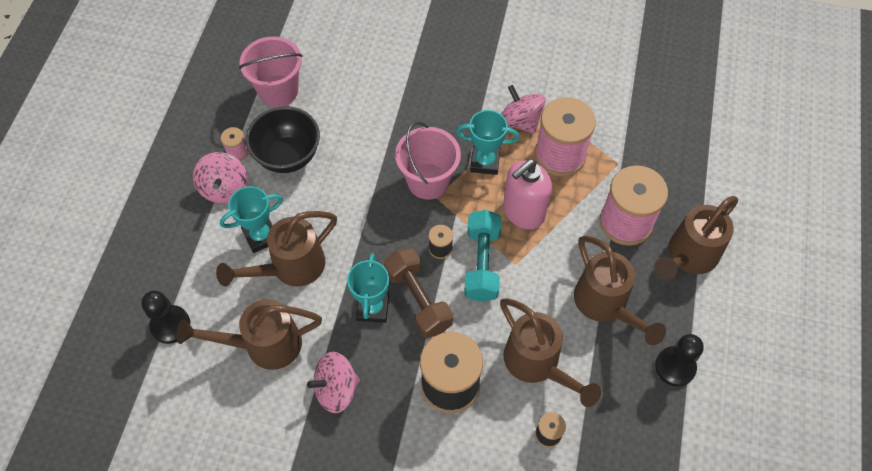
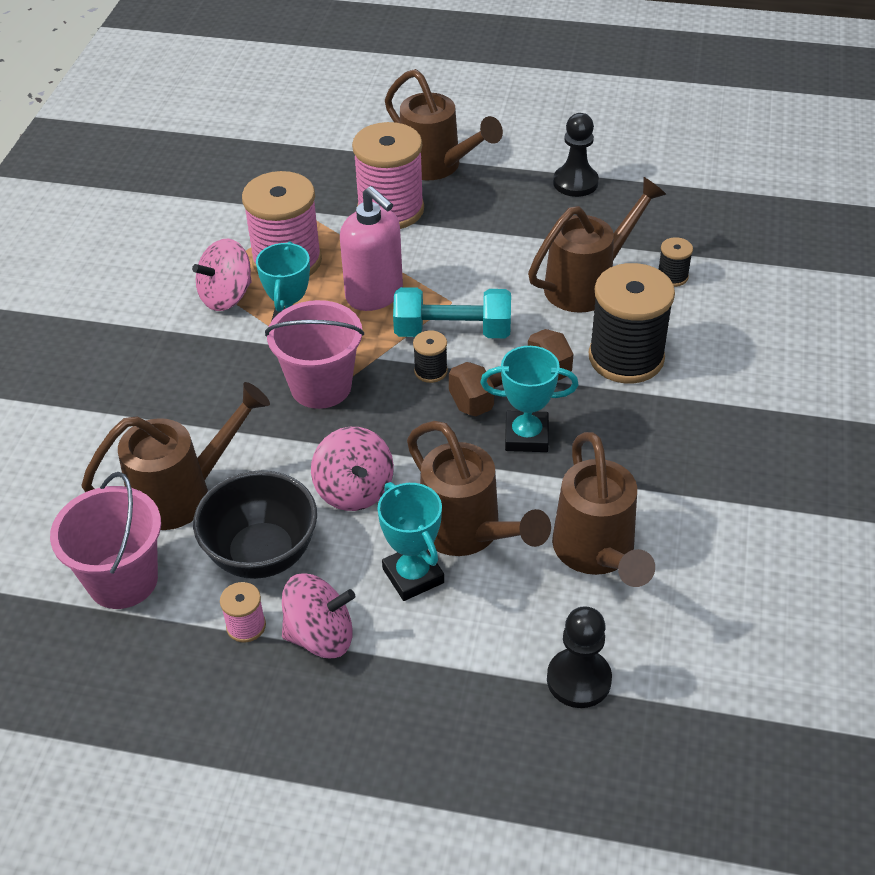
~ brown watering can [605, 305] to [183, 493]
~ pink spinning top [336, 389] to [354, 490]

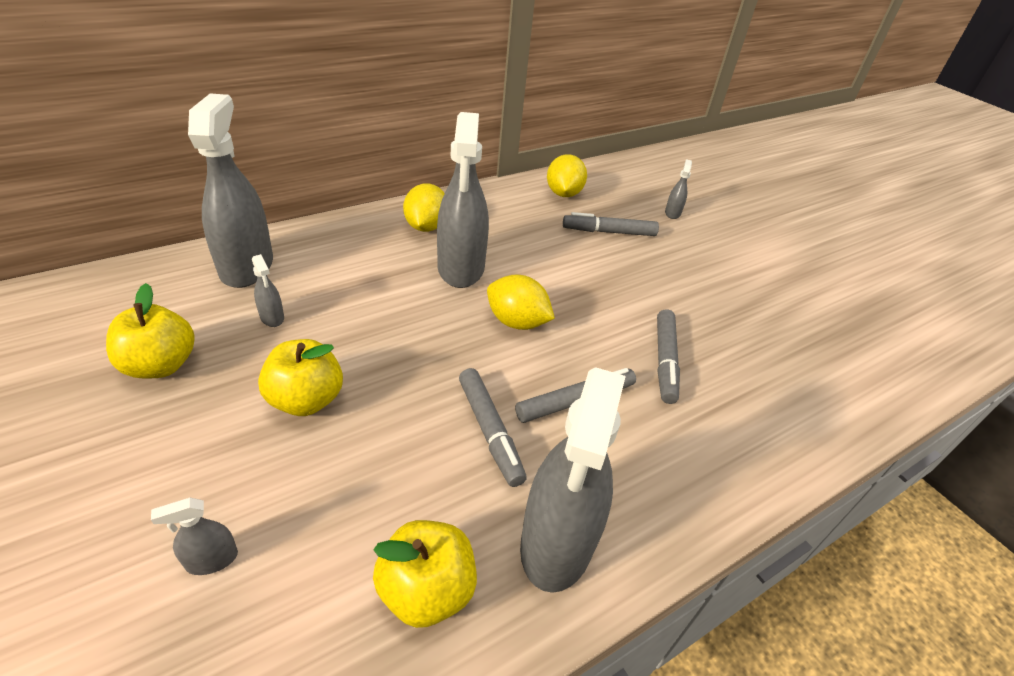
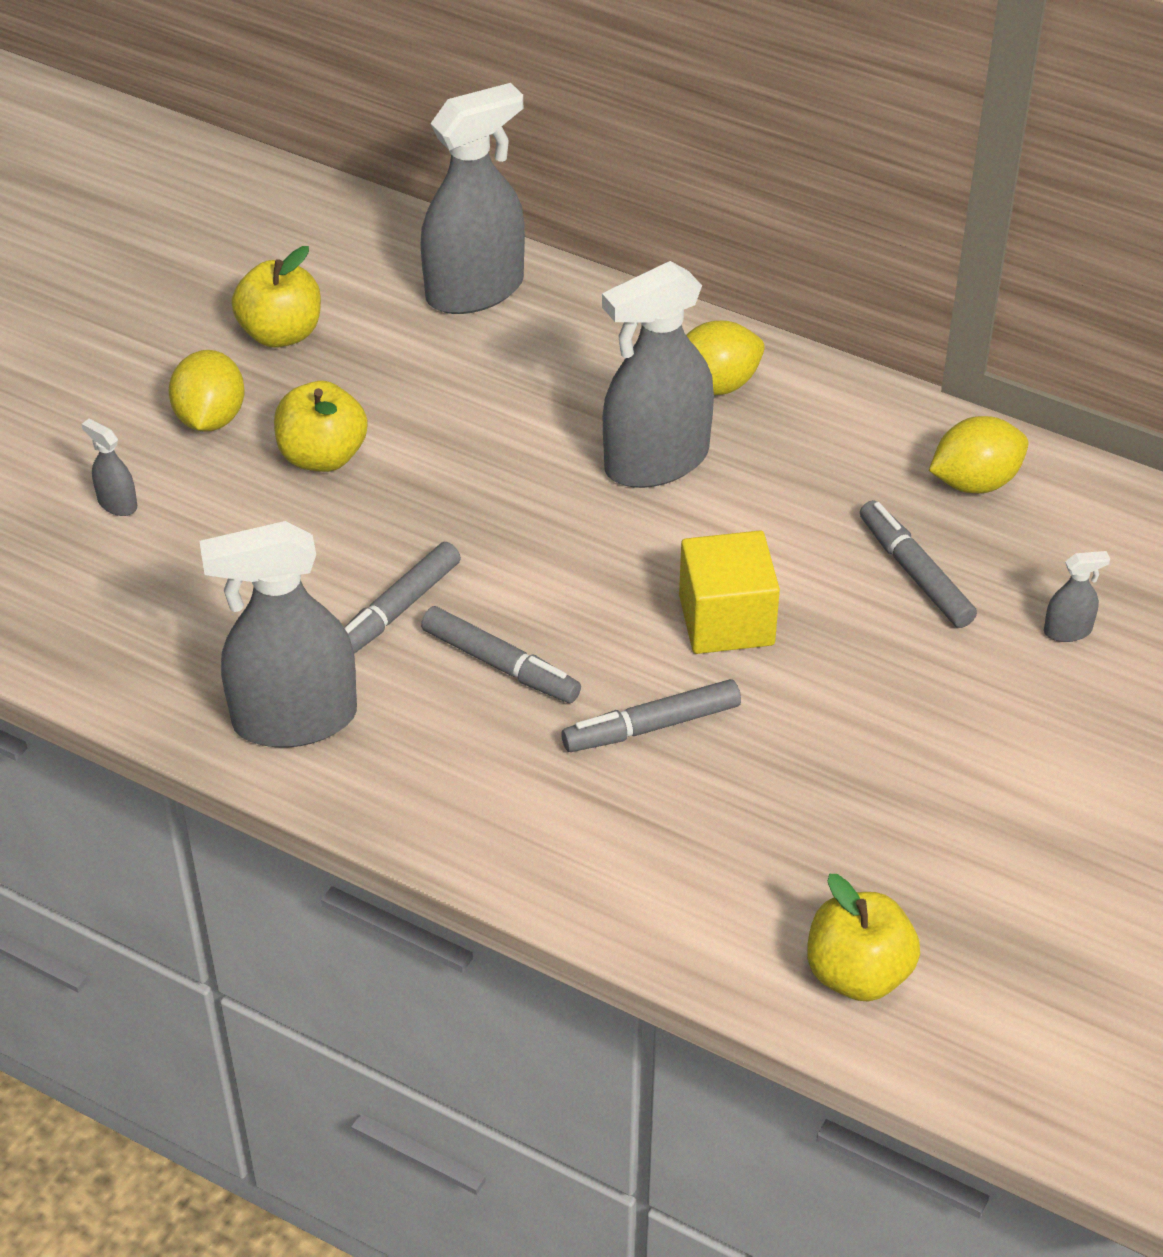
- grey spray bottle [272, 317]
~ yellow lemon [517, 322] to [210, 418]
~ yellow apple [426, 590] to [858, 973]
+ yellow cube [726, 620]

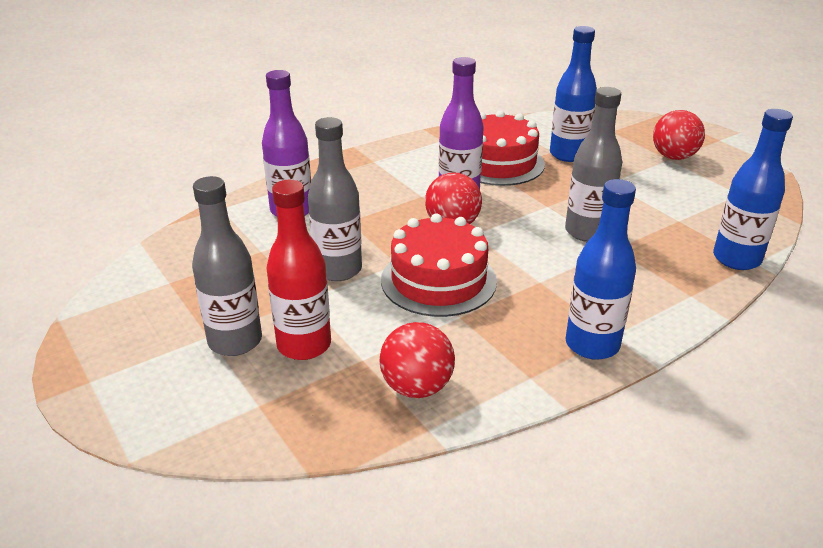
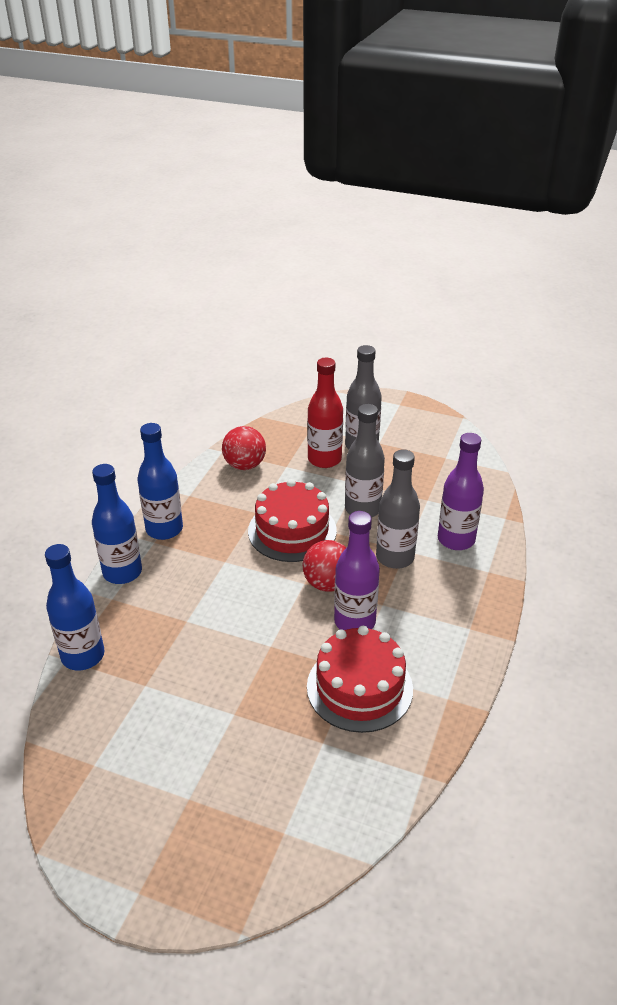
~ blue bottle [568, 154] to [122, 572]
~ grey bottle [587, 232] to [395, 557]
- red ball [673, 157]

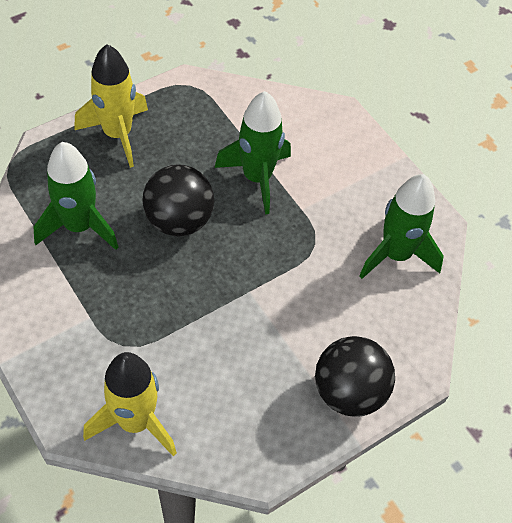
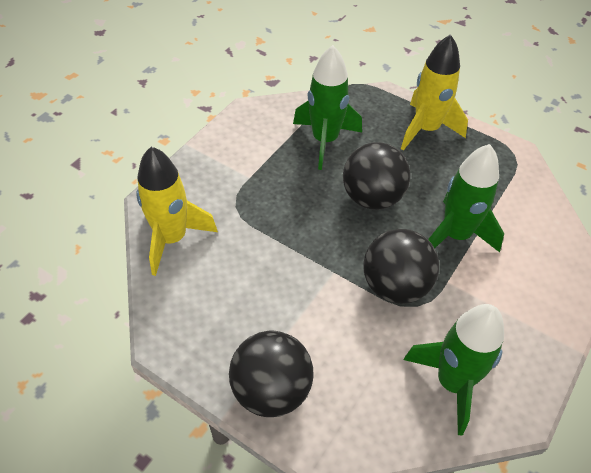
+ black ball [395, 286]

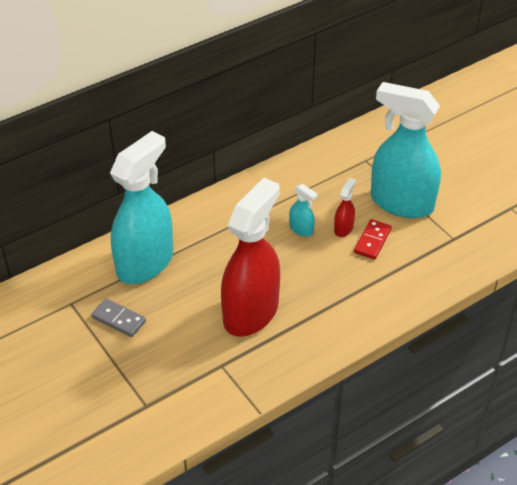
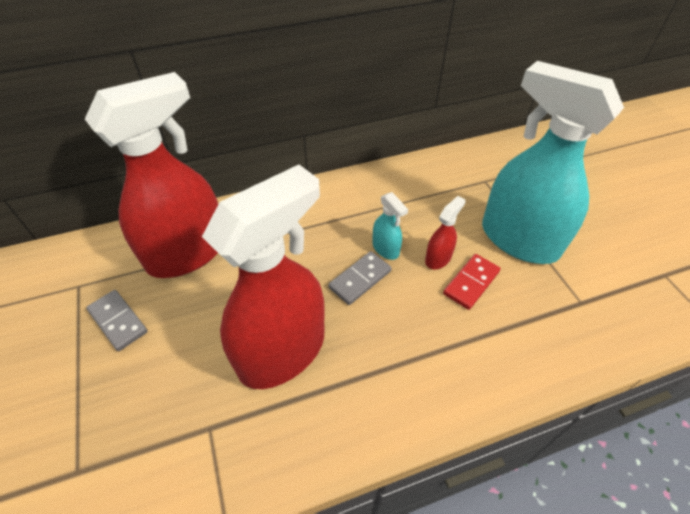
~ turquoise spray bottle [145, 263] to red spray bottle [188, 253]
+ grey domino [360, 279]

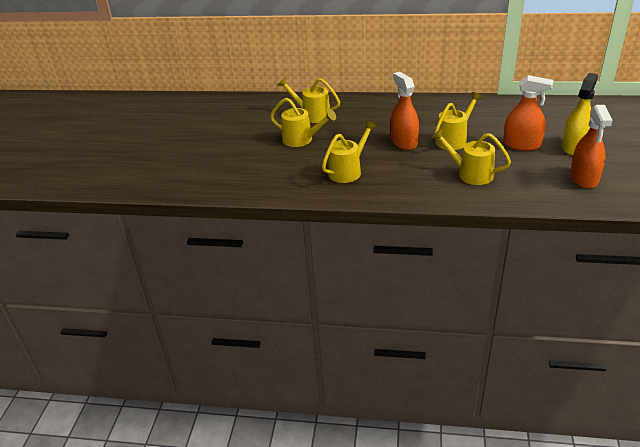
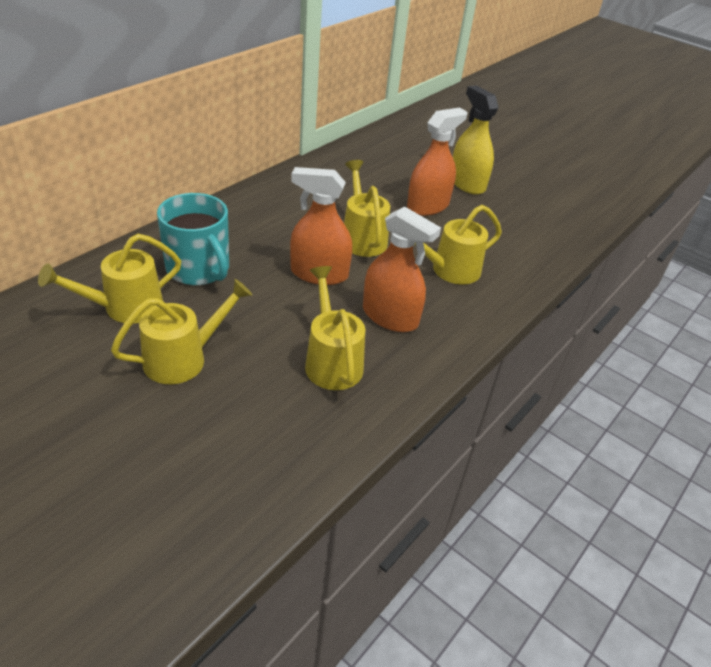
~ orange spray bottle [584, 178] to [390, 316]
+ turquoise mug [199, 269]

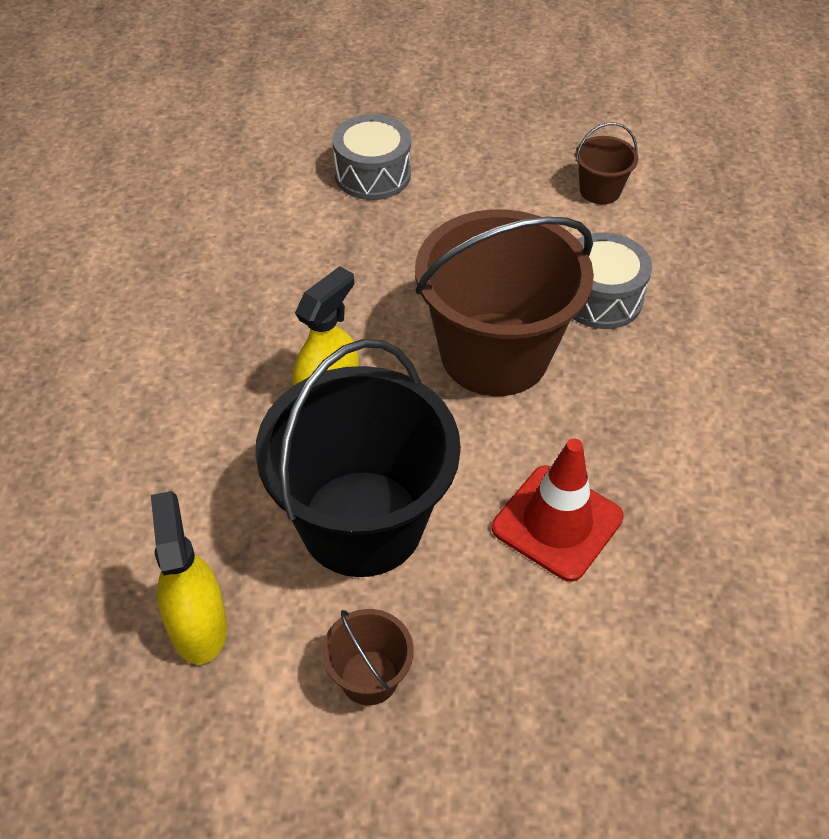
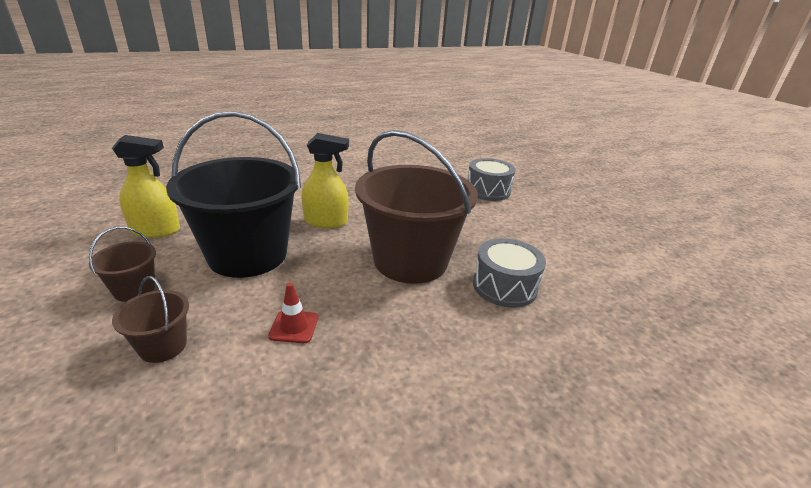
~ brown bucket [600, 191] to [163, 346]
~ red traffic cone [557, 523] = [294, 327] x0.54
~ yellow spray bottle [198, 625] = [155, 230] 45 degrees clockwise

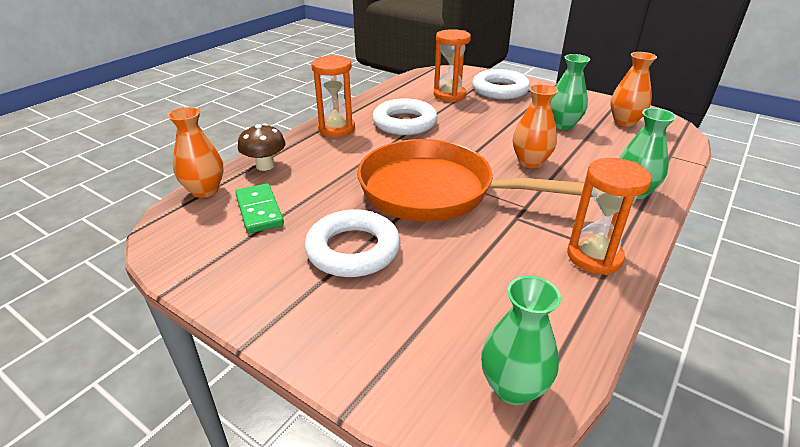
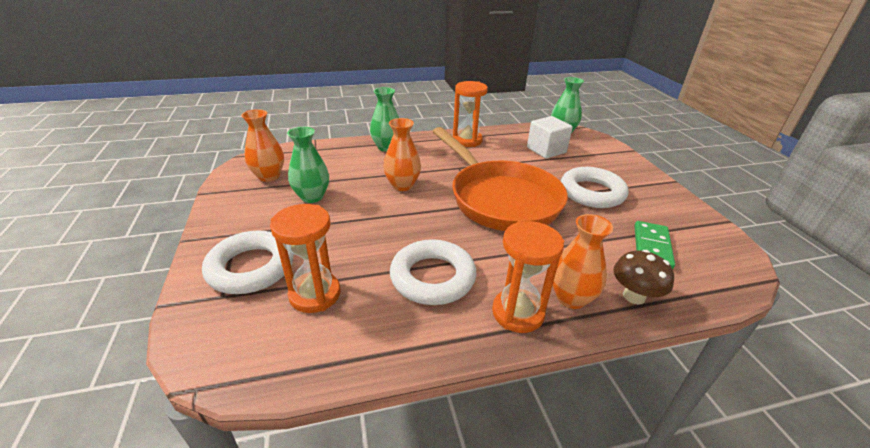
~ orange vase [205, 190] to [571, 298]
+ white cube [546, 150]

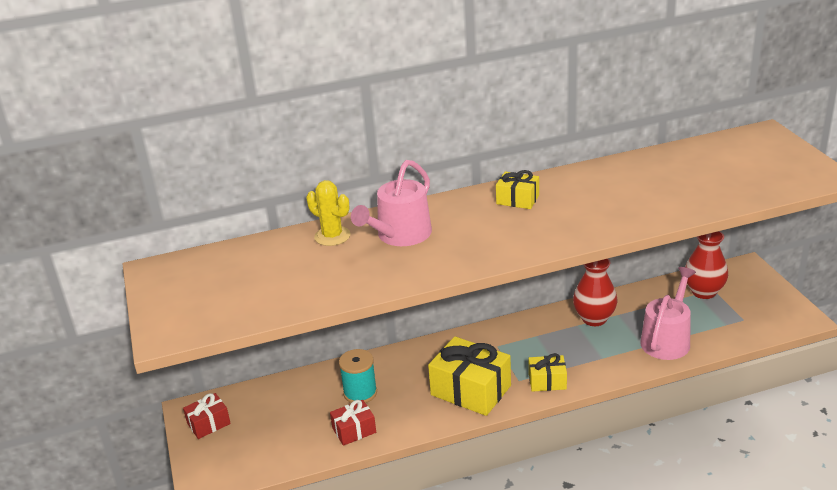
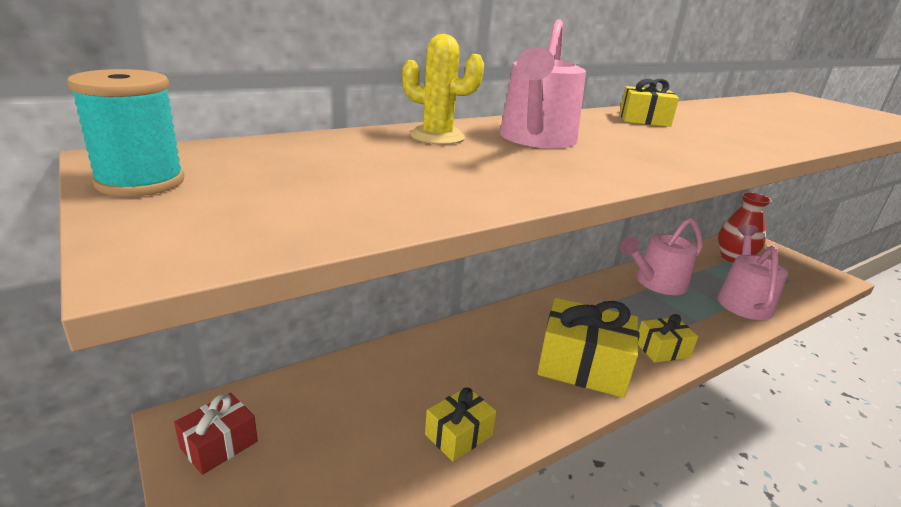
~ red vase [594, 319] to pink watering can [657, 283]
~ turquoise spool [360, 393] to [140, 182]
~ red gift [354, 430] to yellow gift [458, 435]

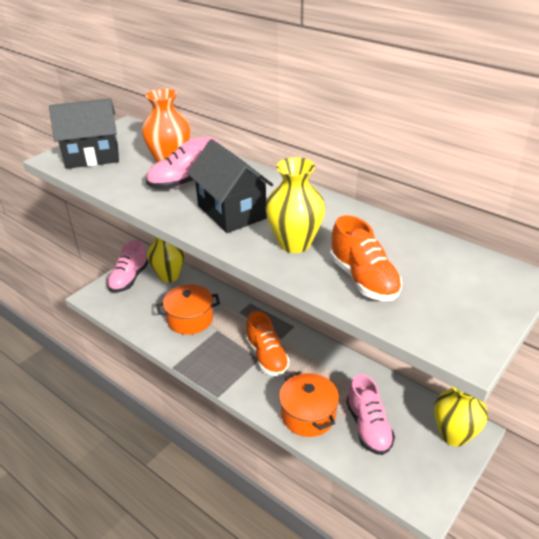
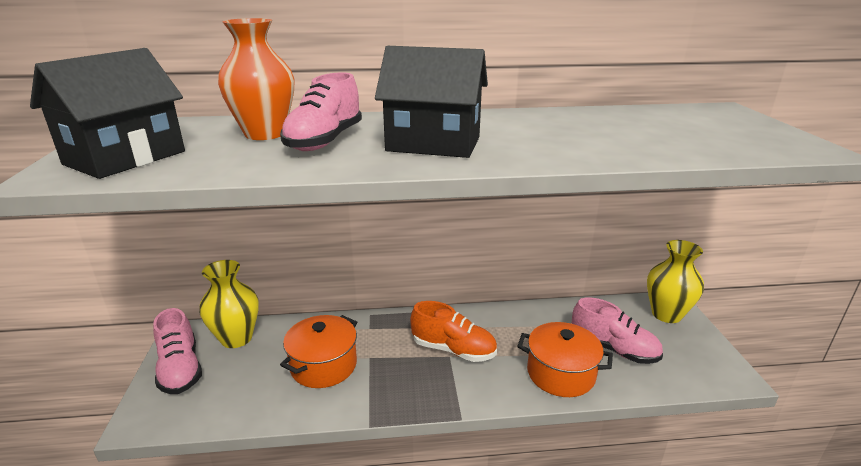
- yellow vase [295, 243]
- orange shoe [363, 279]

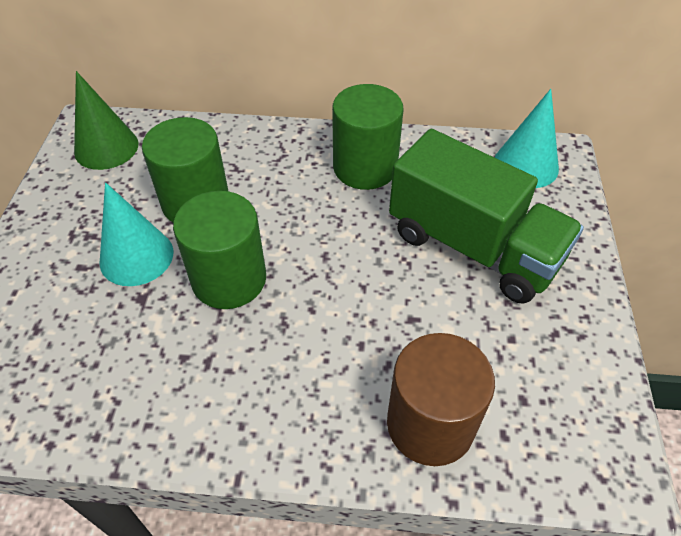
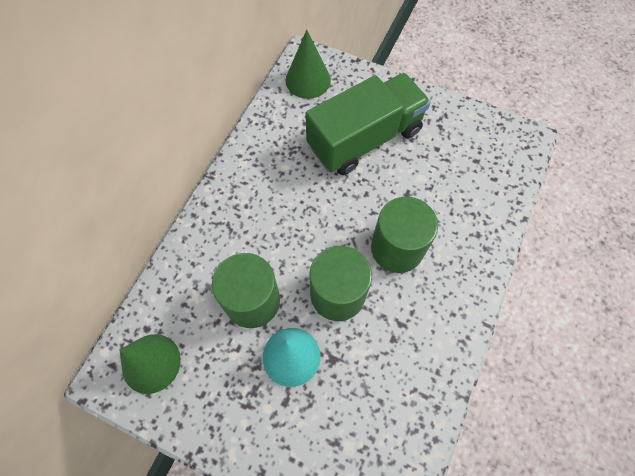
~ green cylinder [365, 167] to [397, 248]
~ turquoise cone [526, 165] to green cone [308, 80]
- brown cylinder [430, 424]

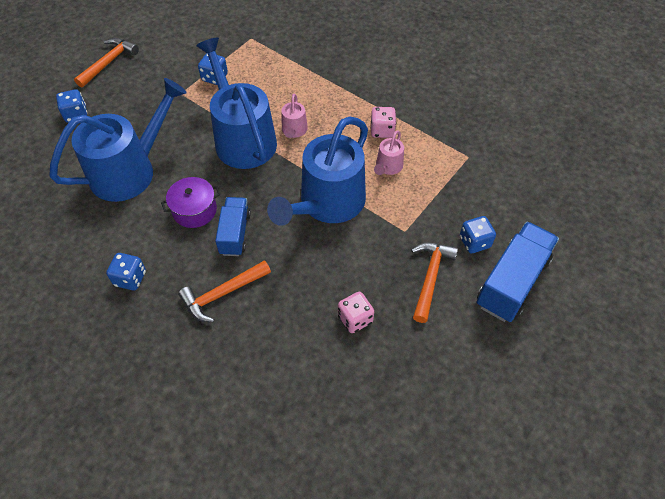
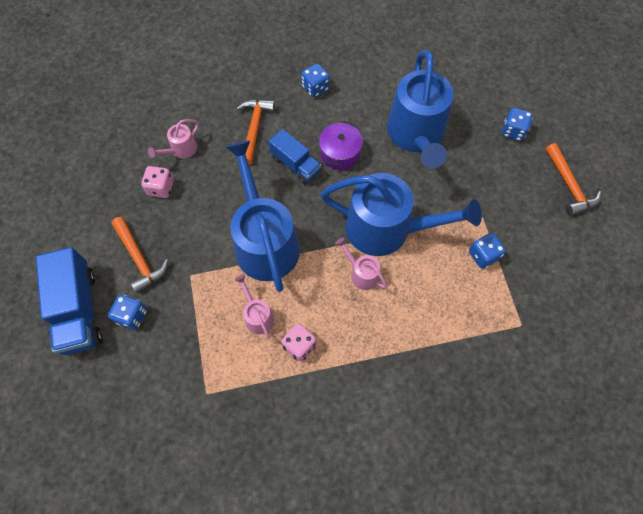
+ pink watering can [181, 150]

